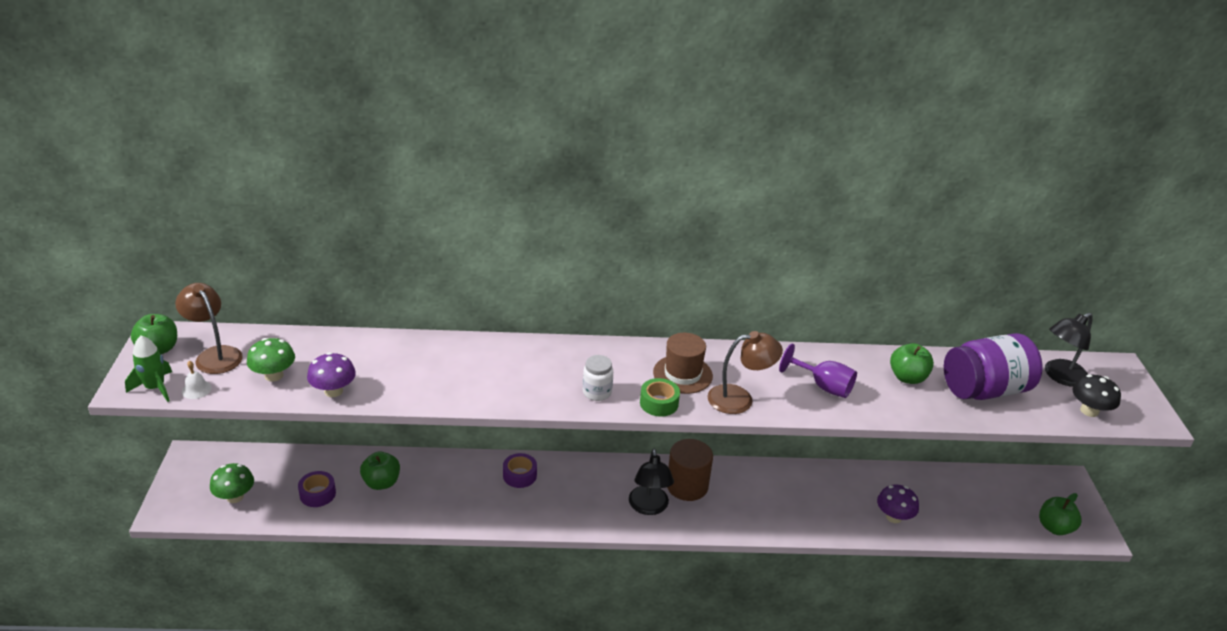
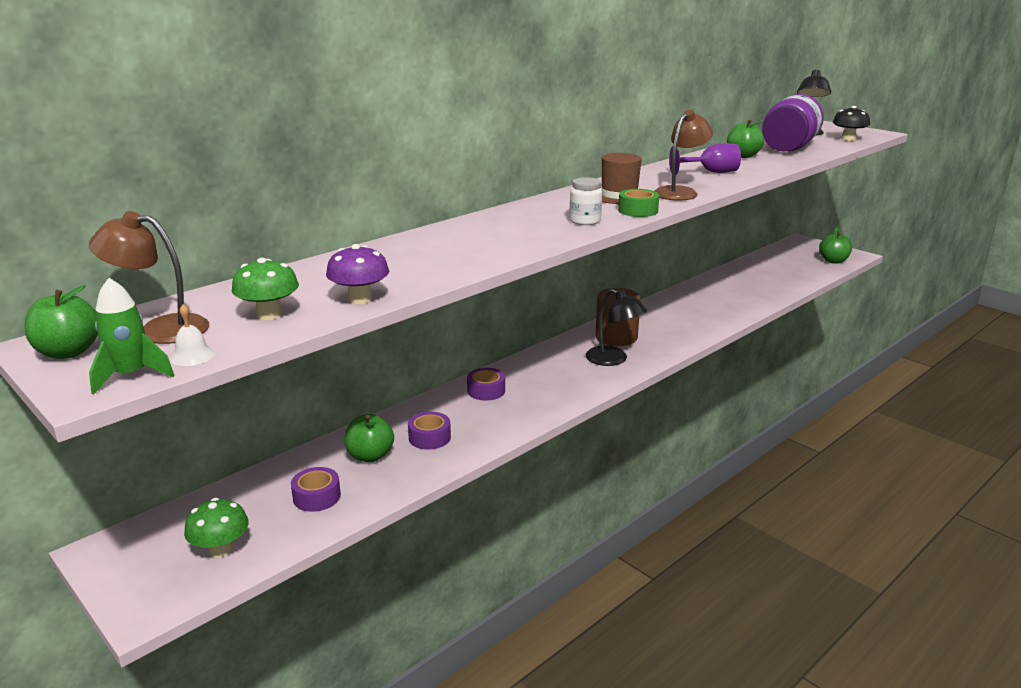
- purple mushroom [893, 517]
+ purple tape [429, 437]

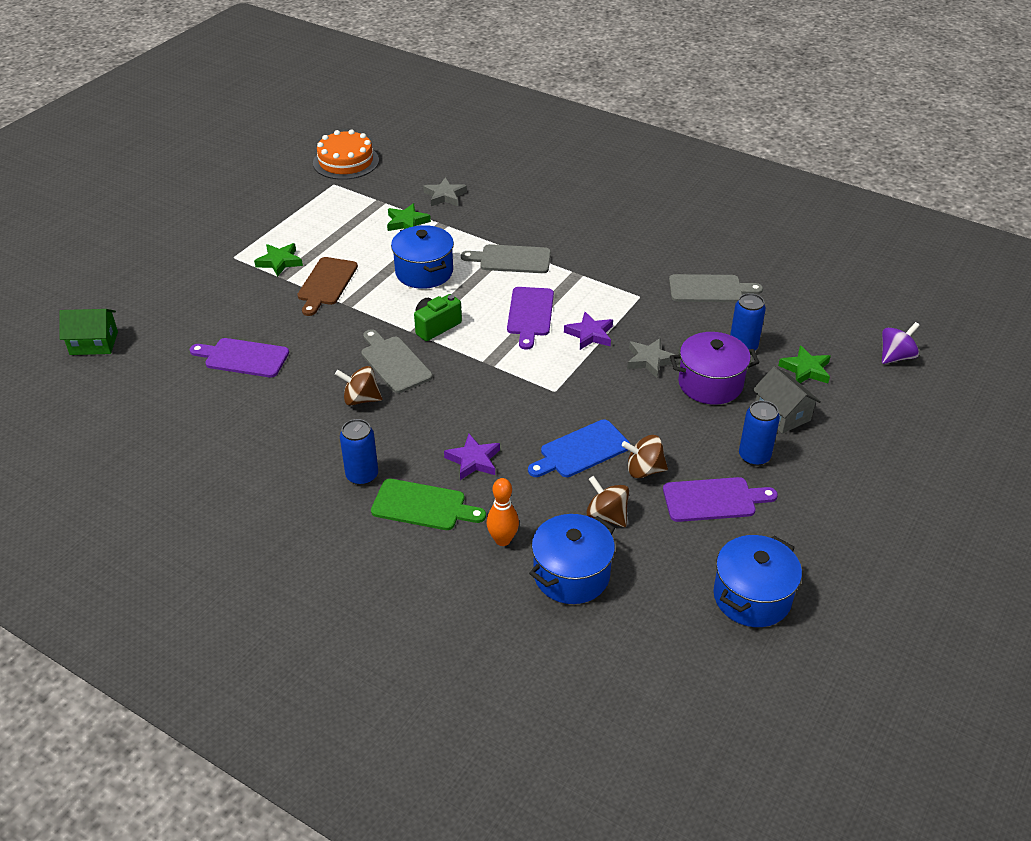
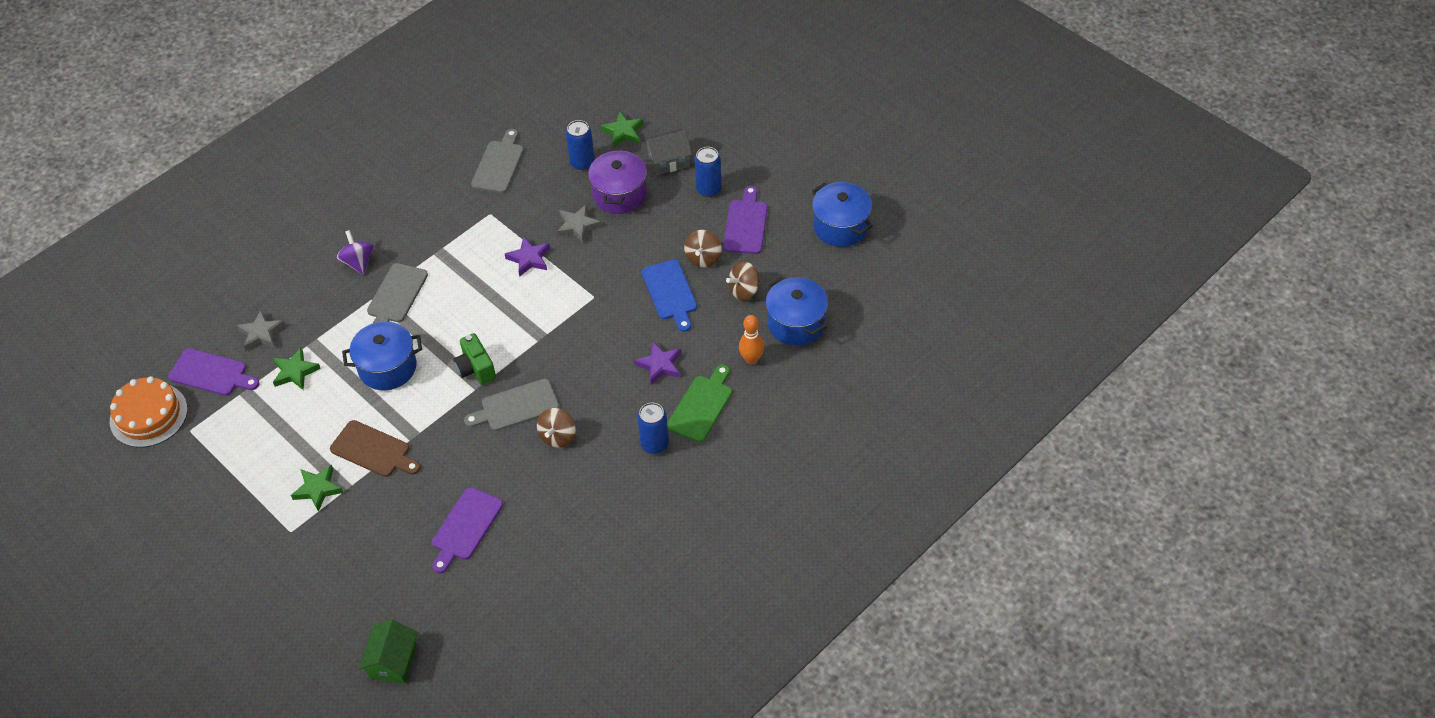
~ purple cutting board [530, 314] to [211, 373]
~ purple spinning top [895, 357] to [358, 262]

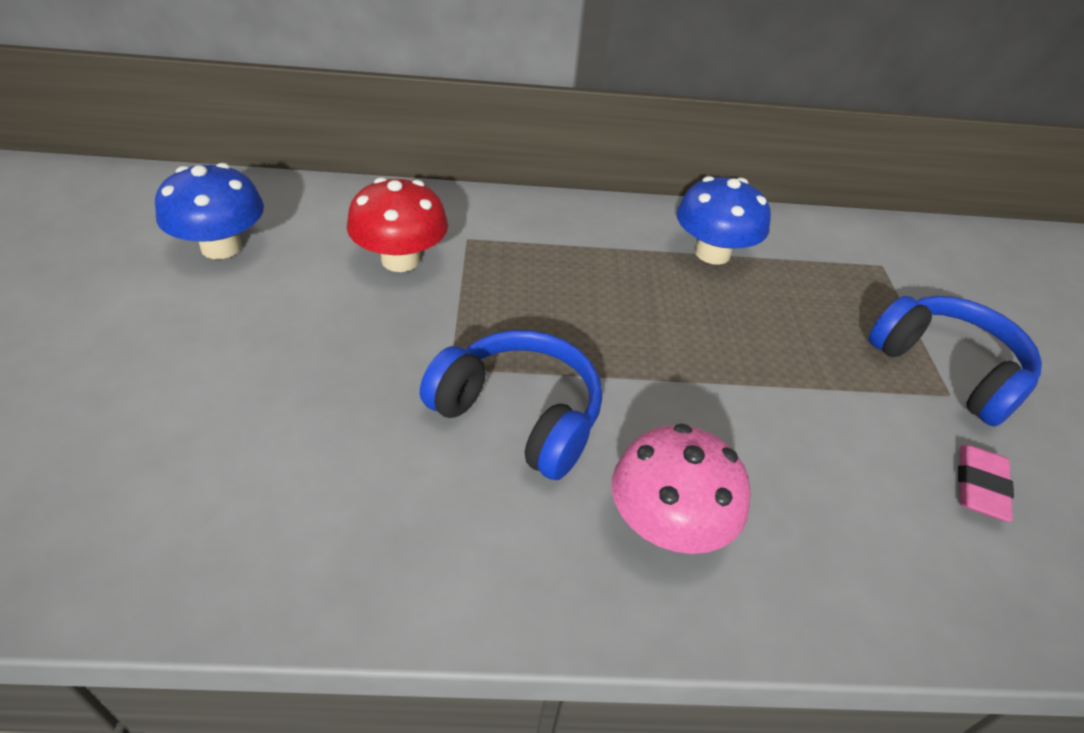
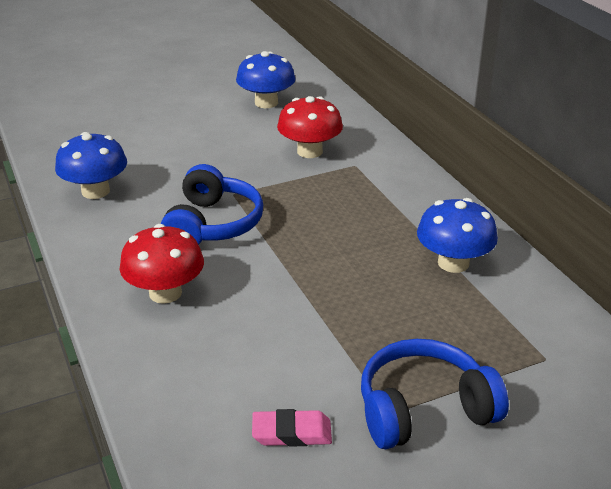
~ blue headphones [947, 370] = [424, 409] 135 degrees counterclockwise
~ pink mushroom [667, 525] to red mushroom [165, 293]
+ blue mushroom [95, 191]

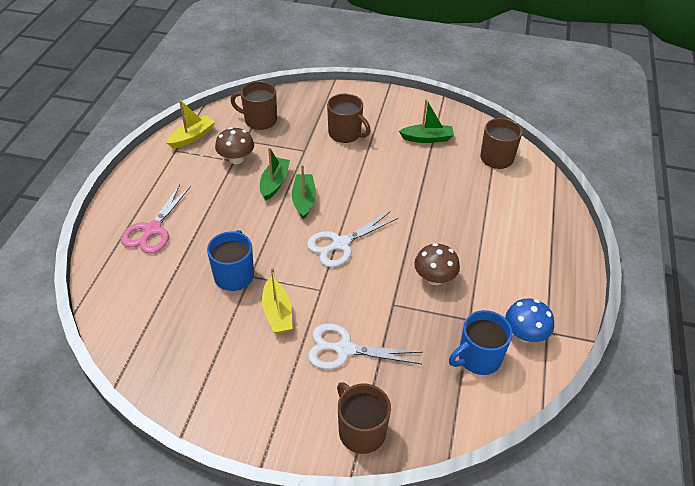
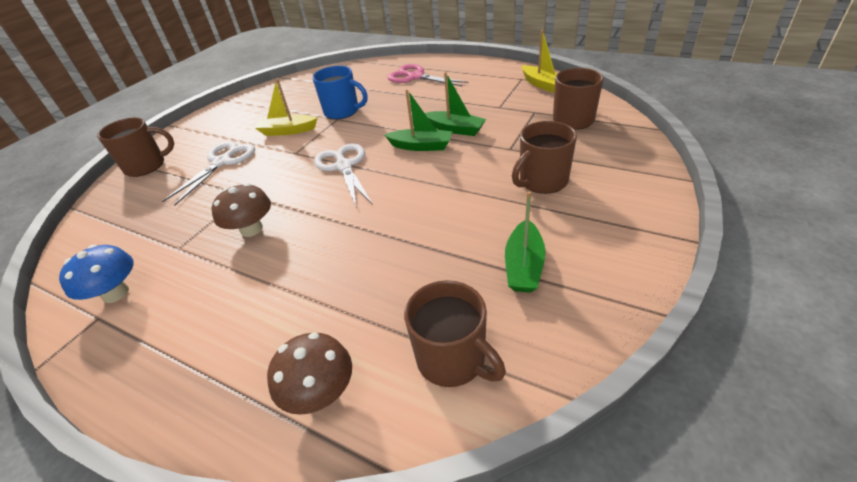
~ brown mushroom [236, 159] to [320, 392]
- blue mug [478, 358]

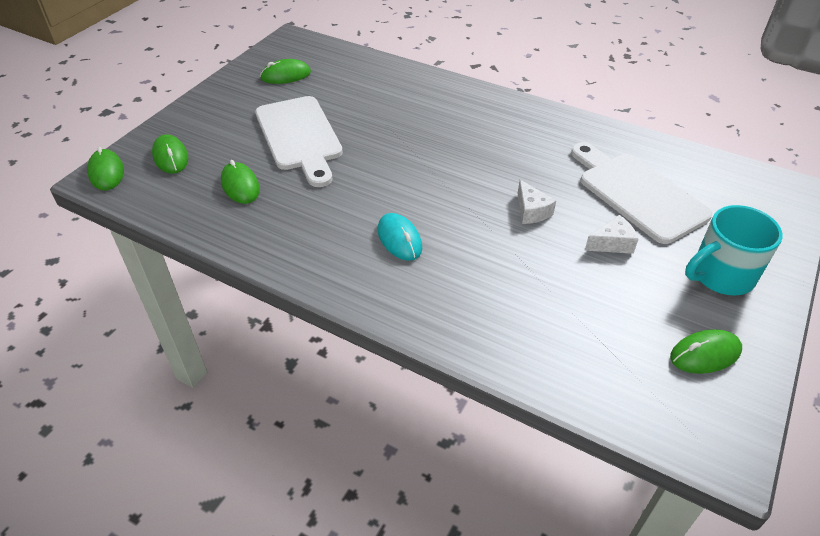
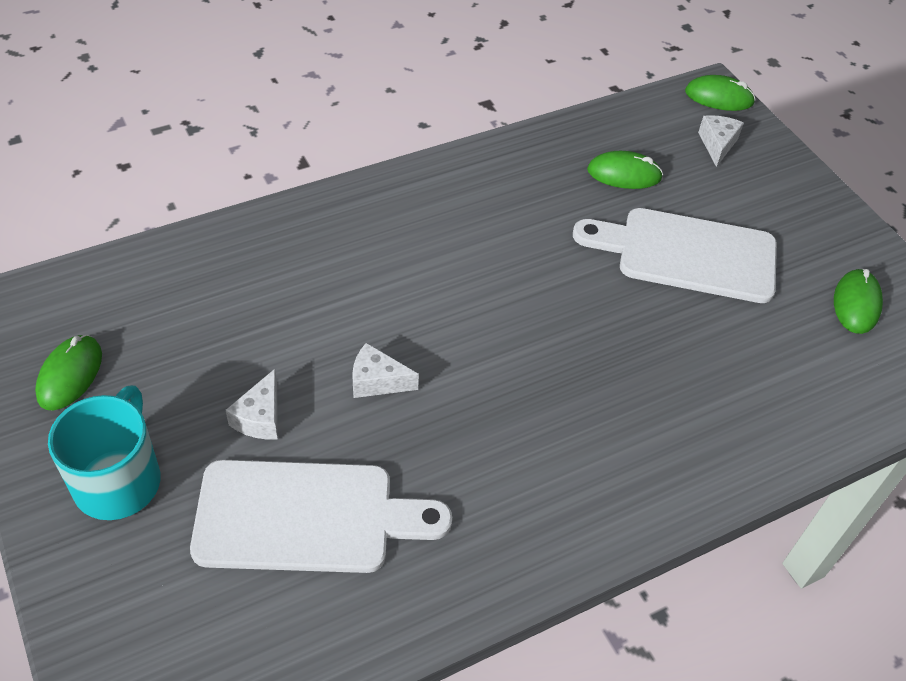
~ green mouse [170, 157] to white cheese [717, 145]
- turquoise mouse [399, 239]

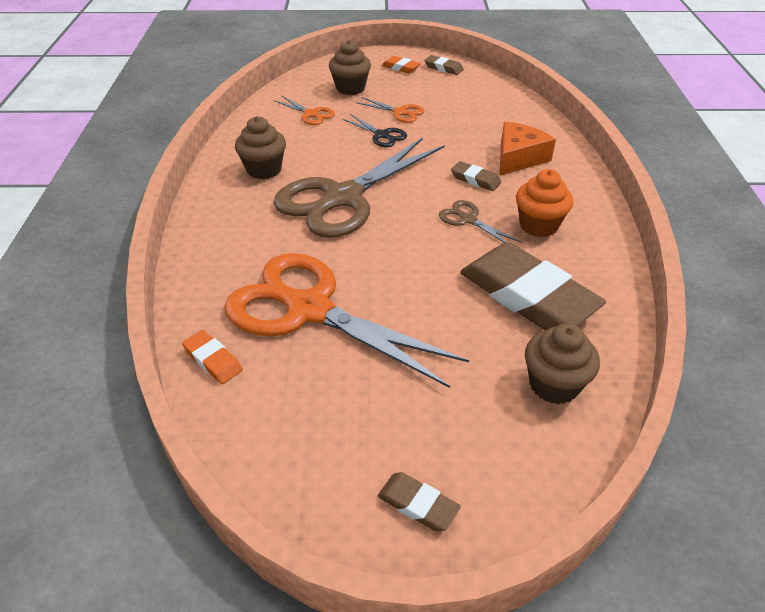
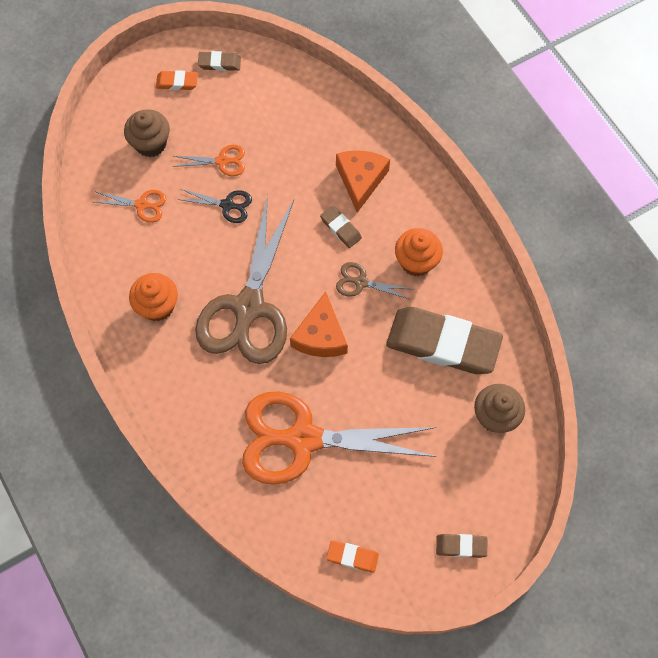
~ brown cupcake [264, 170] to orange cupcake [157, 306]
~ brown eraser [475, 179] = [341, 228] 45 degrees clockwise
~ orange eraser [213, 360] to [352, 557]
+ orange cheese [320, 336]

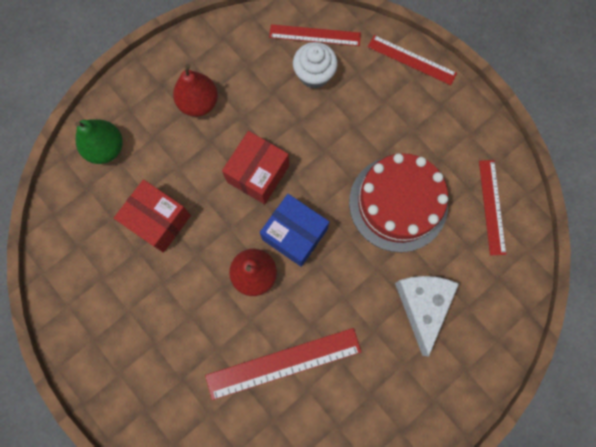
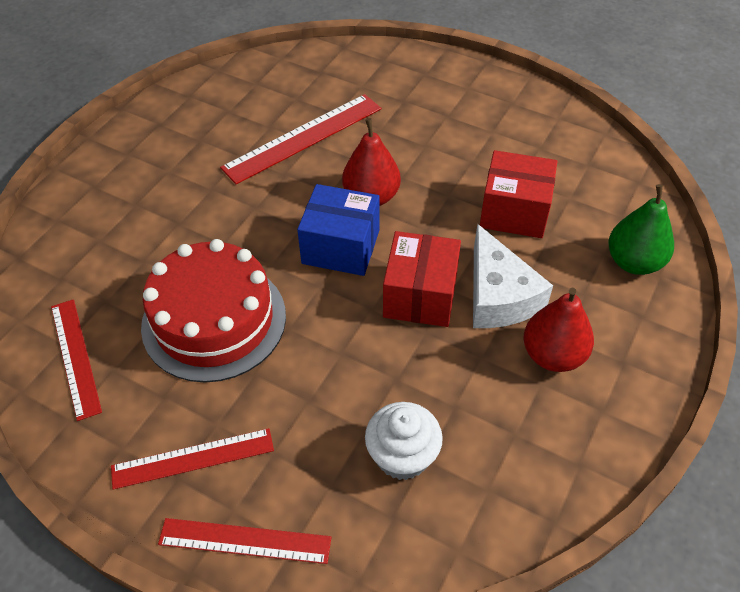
~ red ruler [315, 35] to [193, 459]
~ white cheese [422, 305] to [498, 296]

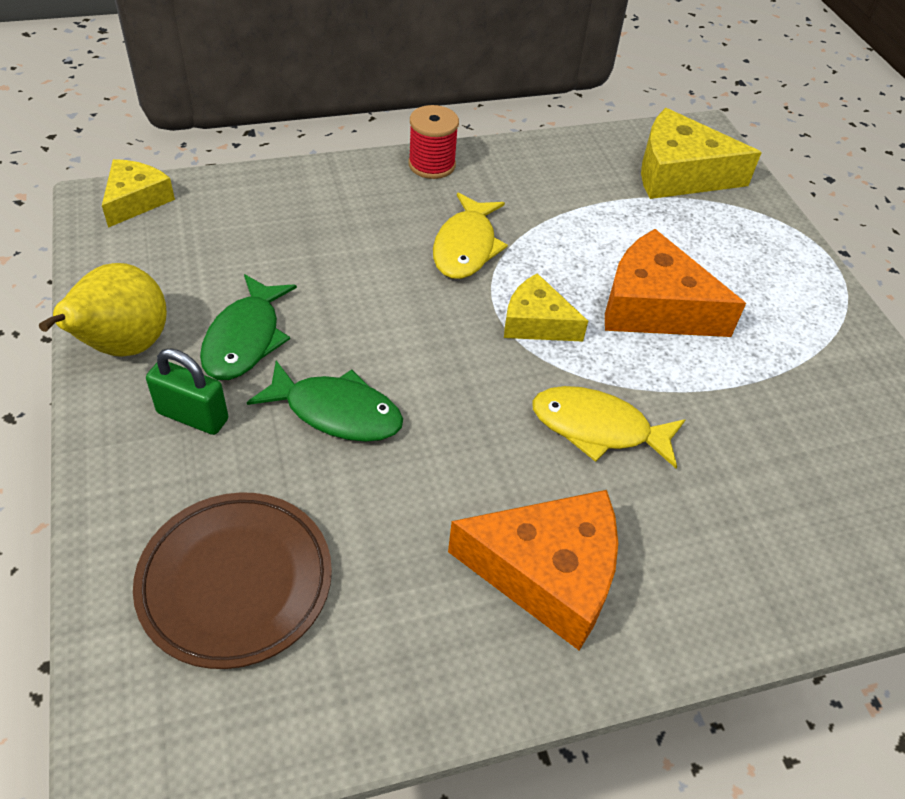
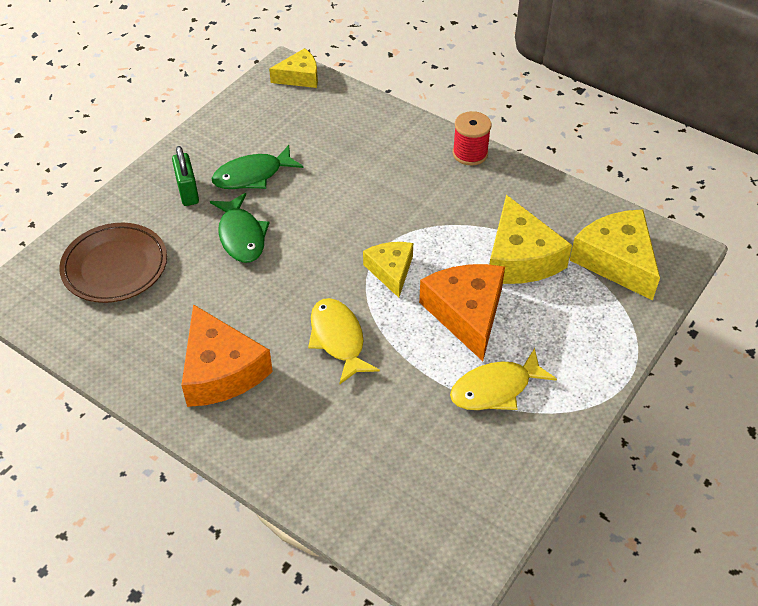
~ yellow fish [466, 247] to [495, 389]
- yellow pear [123, 347]
+ yellow cheese [520, 258]

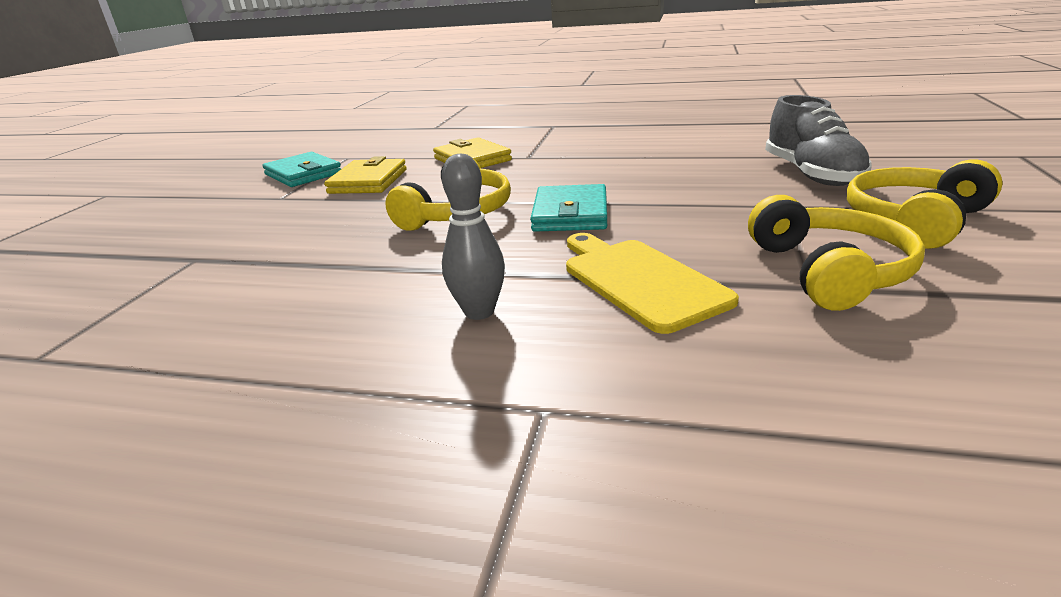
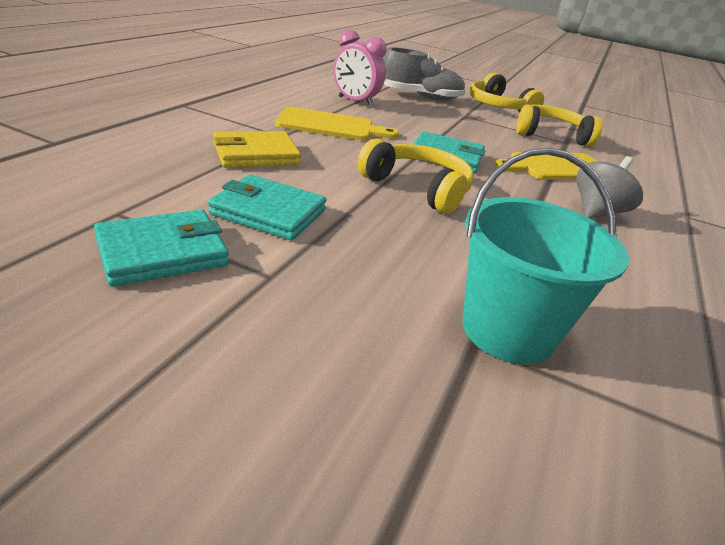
~ grey bowling pin [479, 312] to grey spinning top [597, 212]
~ yellow wallet [368, 181] to turquoise wallet [268, 212]
+ pink clock [355, 101]
+ yellow cutting board [330, 126]
+ turquoise bucket [508, 330]

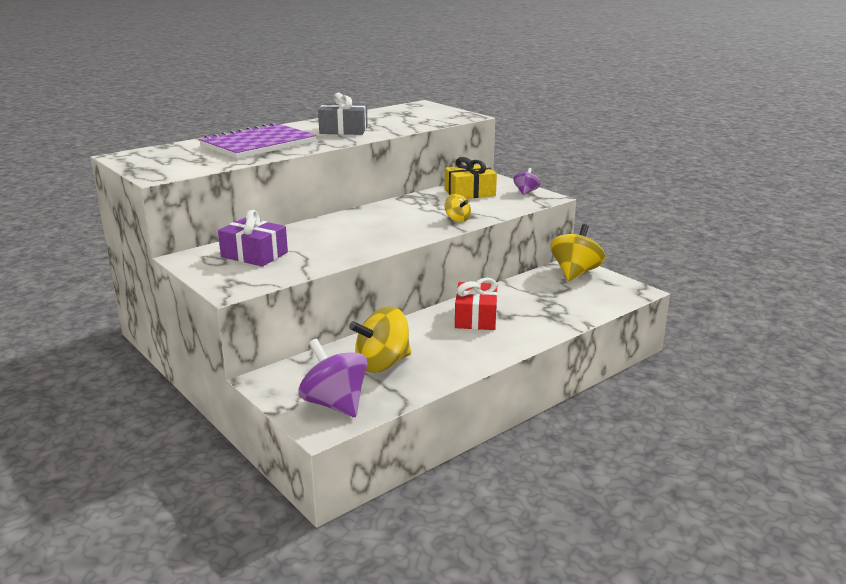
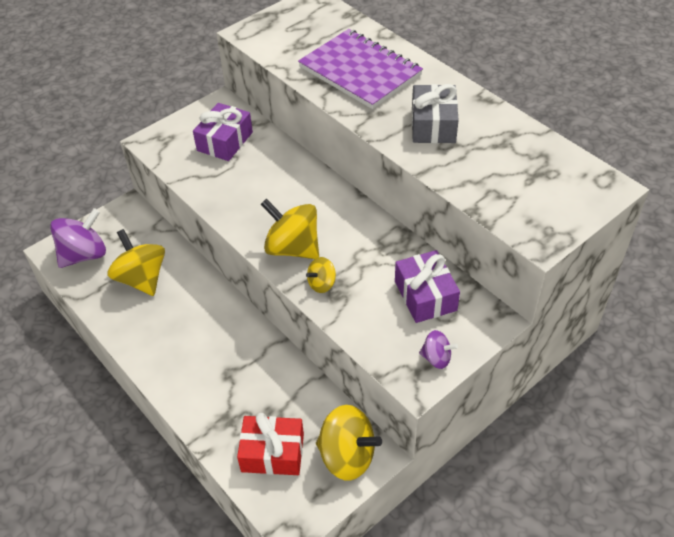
~ yellow gift [470, 193] to purple gift [425, 295]
~ red gift [476, 317] to [272, 453]
+ yellow spinning top [292, 248]

